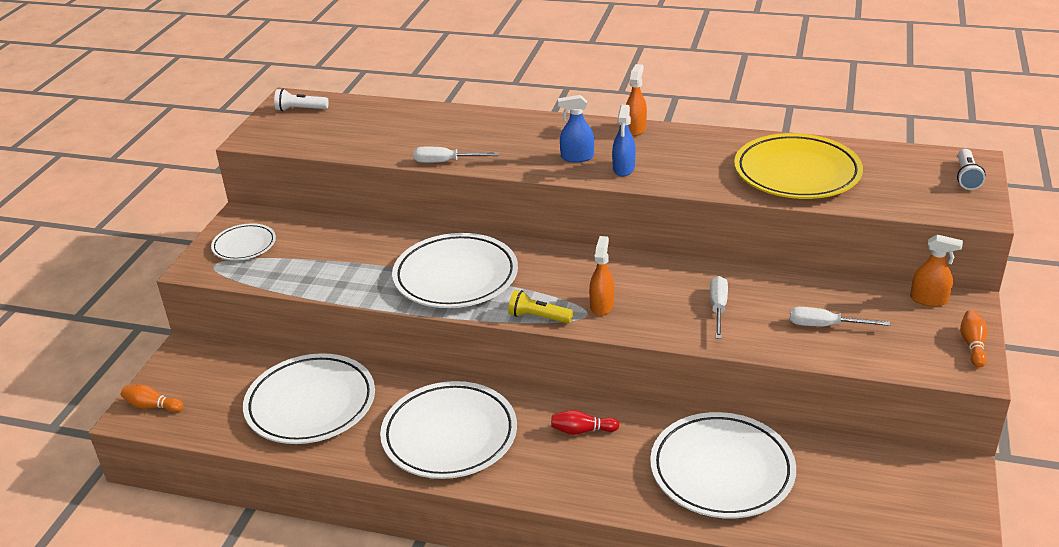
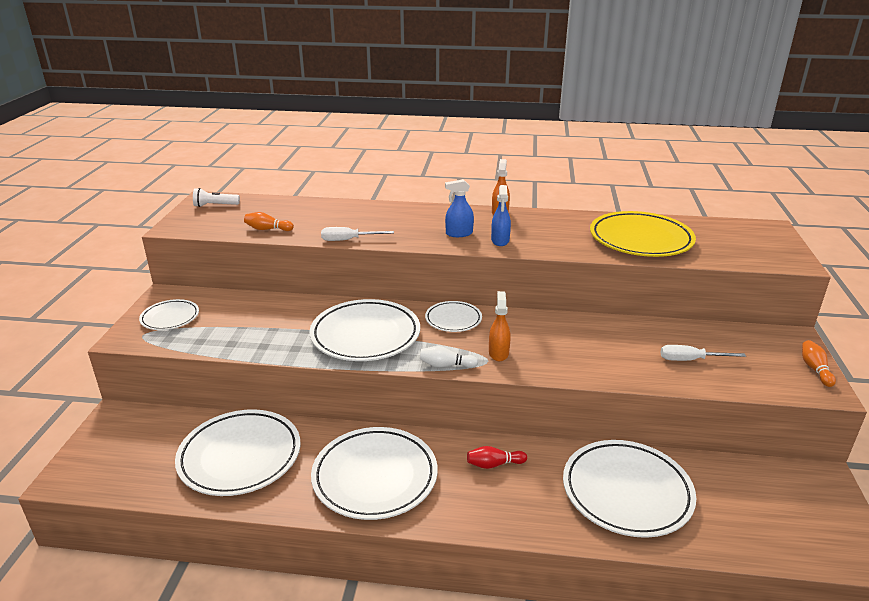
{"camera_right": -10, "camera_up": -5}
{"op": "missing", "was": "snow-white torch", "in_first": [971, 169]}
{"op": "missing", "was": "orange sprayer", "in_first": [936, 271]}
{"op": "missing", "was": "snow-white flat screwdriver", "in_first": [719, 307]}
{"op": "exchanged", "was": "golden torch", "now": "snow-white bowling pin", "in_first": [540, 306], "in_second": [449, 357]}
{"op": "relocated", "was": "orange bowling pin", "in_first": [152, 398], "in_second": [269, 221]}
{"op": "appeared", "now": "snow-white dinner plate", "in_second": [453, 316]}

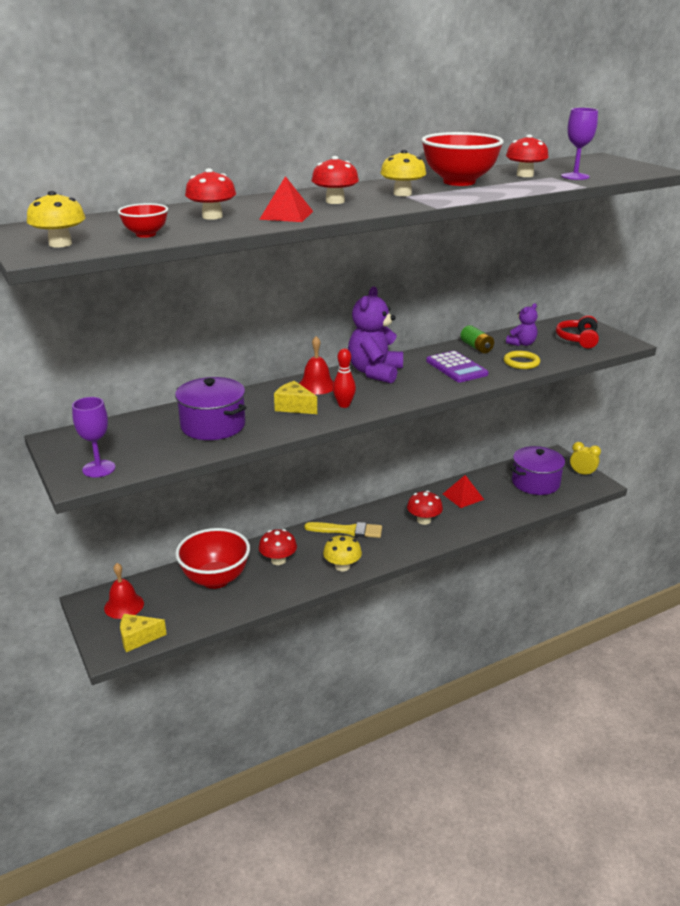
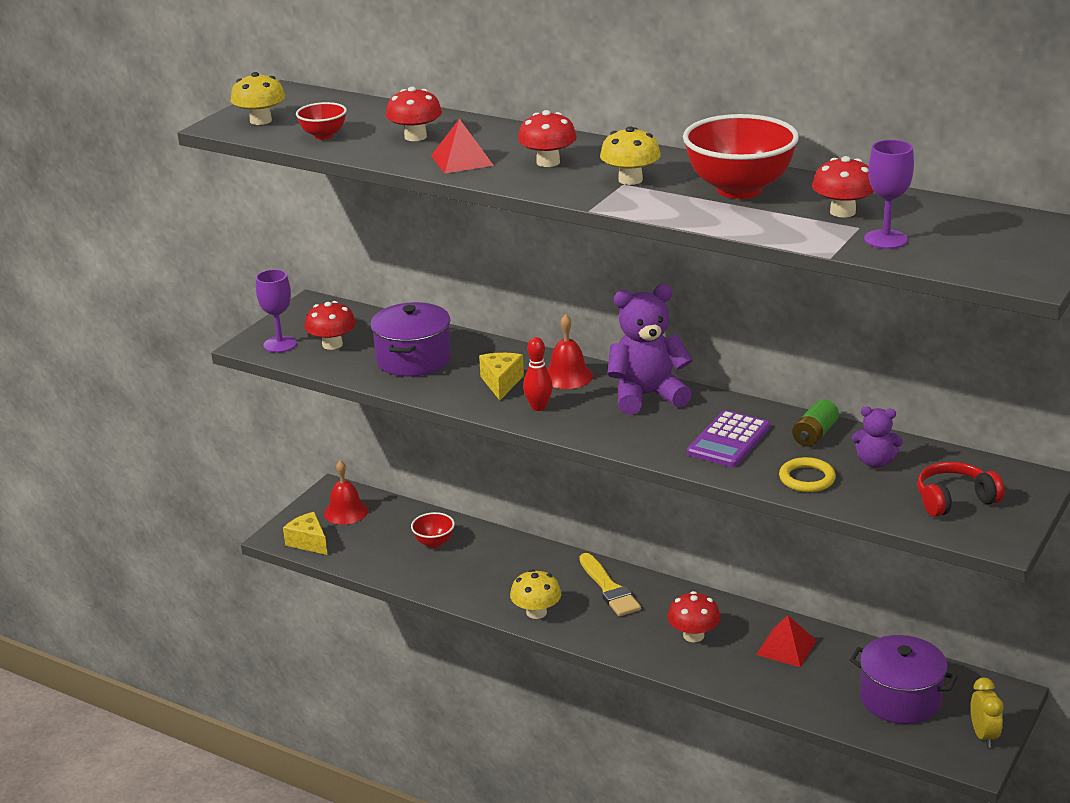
{"camera_right": 60, "camera_up": 0}
{"op": "size", "was": "scarlet serving bowl", "in_first": [212, 558], "in_second": [433, 530], "ratio": 0.49}
{"op": "relocated", "was": "scarlet fungus", "in_first": [278, 547], "in_second": [330, 325]}

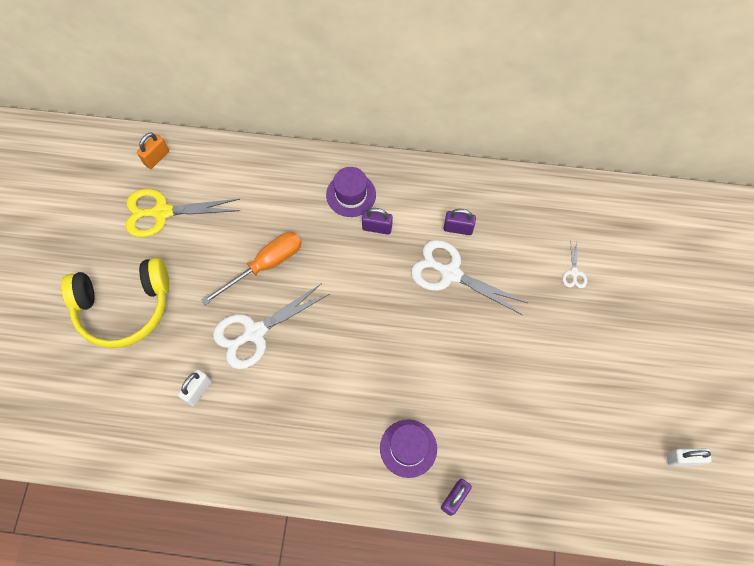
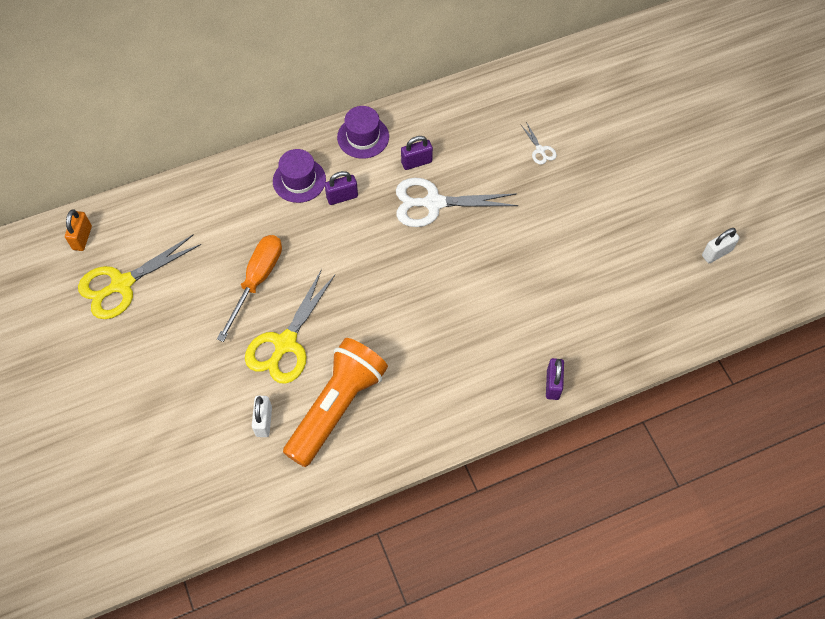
{"camera_right": -30, "camera_up": -5}
{"op": "missing", "was": "golden over-ear headphones", "in_first": [115, 302]}
{"op": "colour", "was": "snow-white scissors", "now": "golden scissors", "in_first": [271, 326], "in_second": [290, 326]}
{"op": "relocated", "was": "purple top hat", "in_first": [408, 448], "in_second": [363, 132]}
{"op": "appeared", "now": "orange torch", "in_second": [335, 402]}

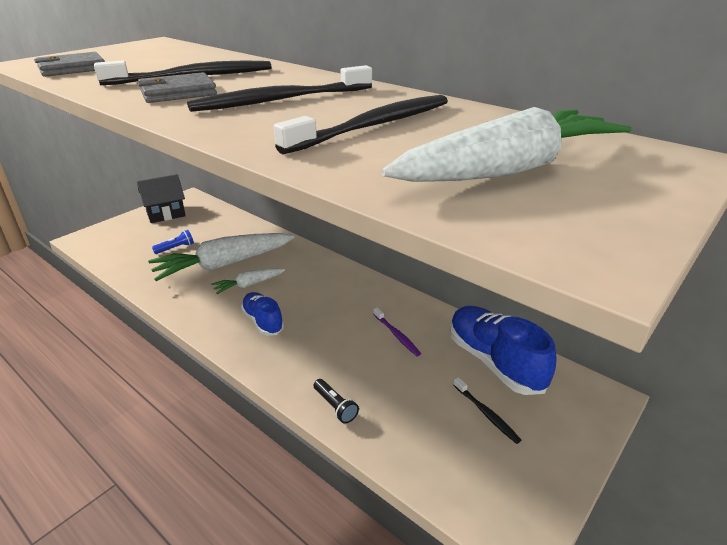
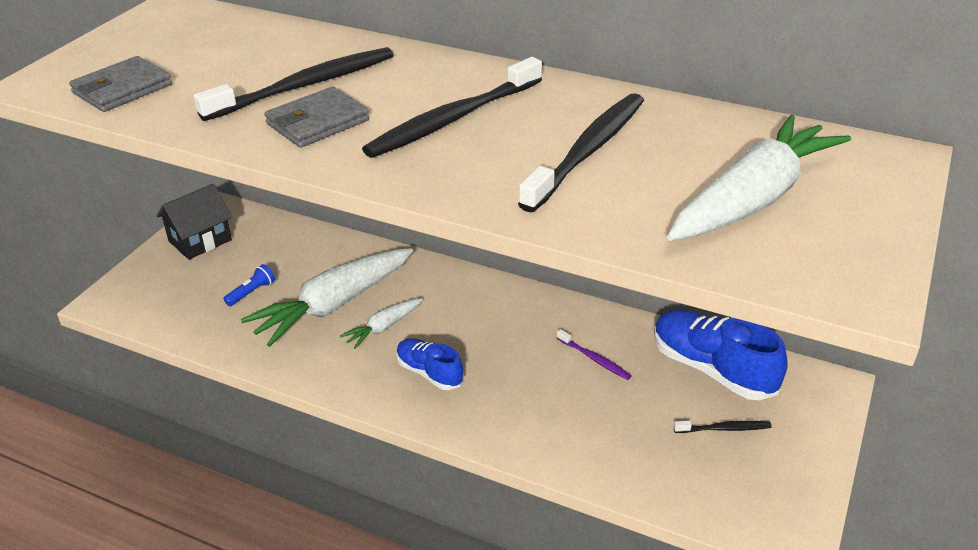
{"camera_right": -15, "camera_up": 5}
{"op": "spun", "was": "ebony toothbrush", "in_first": [487, 410], "in_second": [723, 427], "clockwise": -45}
{"op": "missing", "was": "ebony torch", "in_first": [336, 401]}

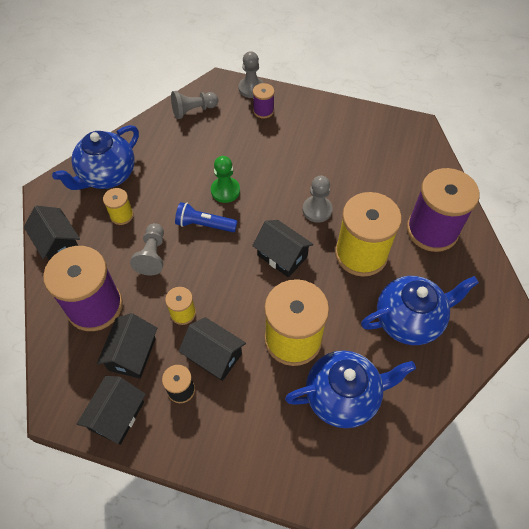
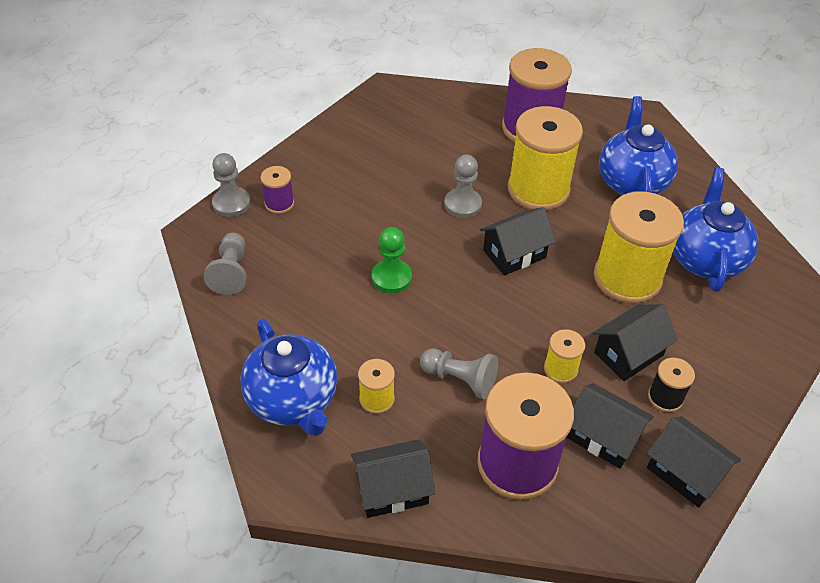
{"camera_right": -70, "camera_up": -10}
{"op": "missing", "was": "blue torch", "in_first": [206, 217]}

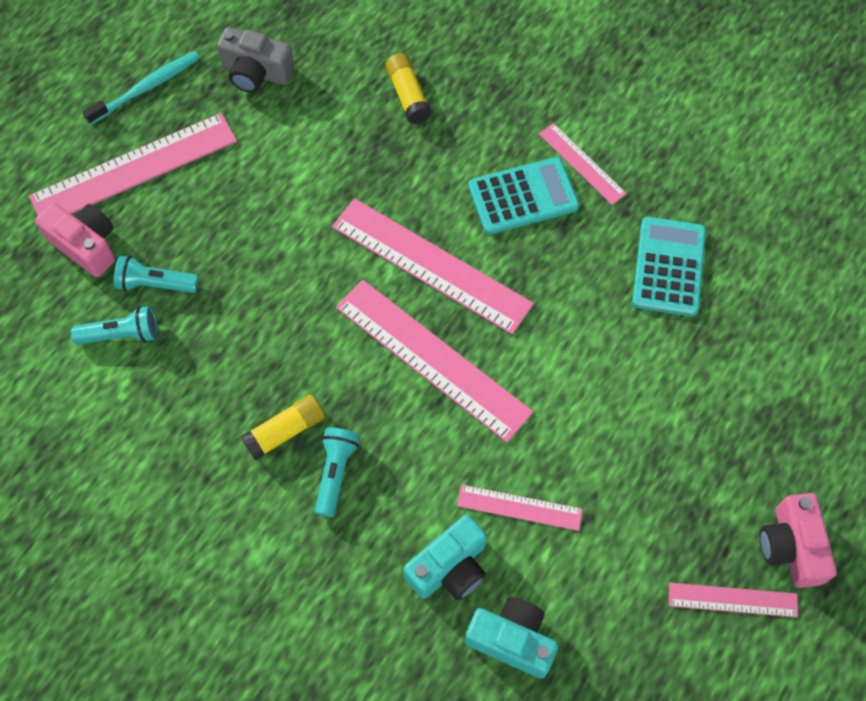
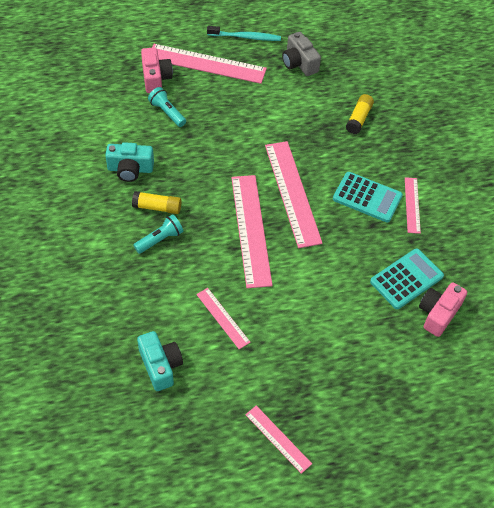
{"camera_right": 40, "camera_up": -10}
{"op": "missing", "was": "turquoise torch", "in_first": [114, 325]}
{"op": "relocated", "was": "rose-pink compact camera", "in_first": [798, 540], "in_second": [443, 309]}
{"op": "relocated", "was": "turquoise compact camera", "in_first": [445, 558], "in_second": [129, 162]}

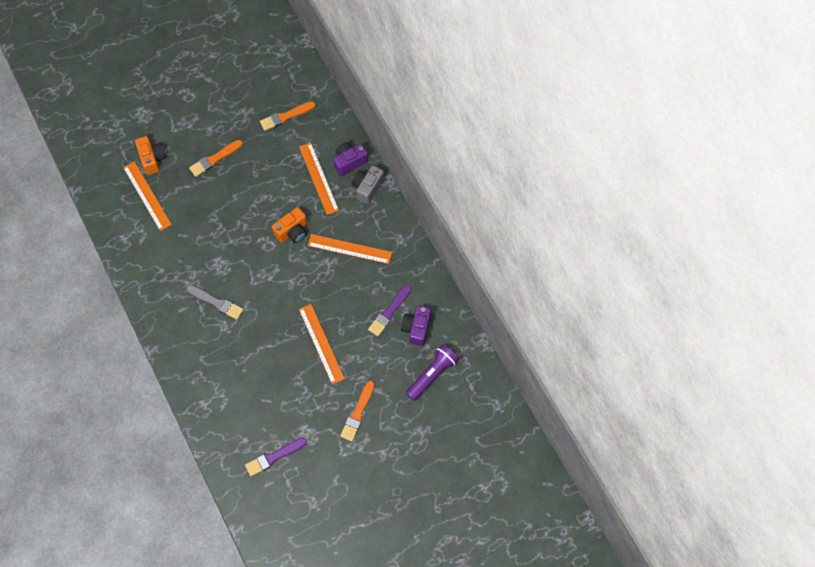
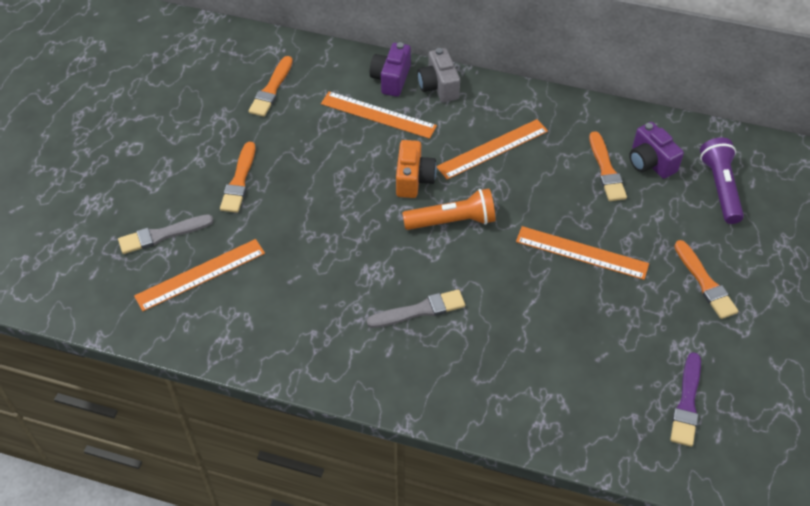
{"camera_right": -45, "camera_up": -15}
{"op": "exchanged", "was": "orange compact camera", "now": "ash-grey brush", "in_first": [150, 155], "in_second": [165, 234]}
{"op": "spun", "was": "orange straightedge", "in_first": [147, 196], "in_second": [199, 275], "clockwise": -45}
{"op": "colour", "was": "purple brush", "now": "orange brush", "in_first": [389, 310], "in_second": [608, 166]}
{"op": "appeared", "now": "orange torch", "in_second": [448, 209]}

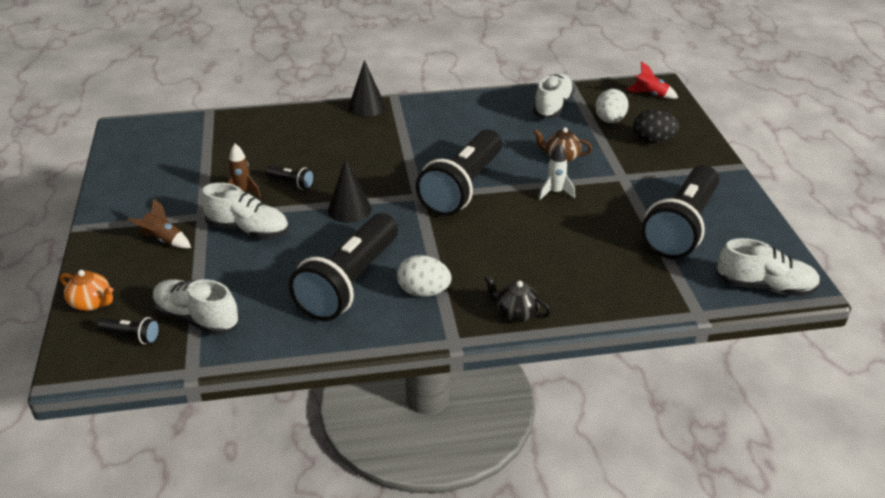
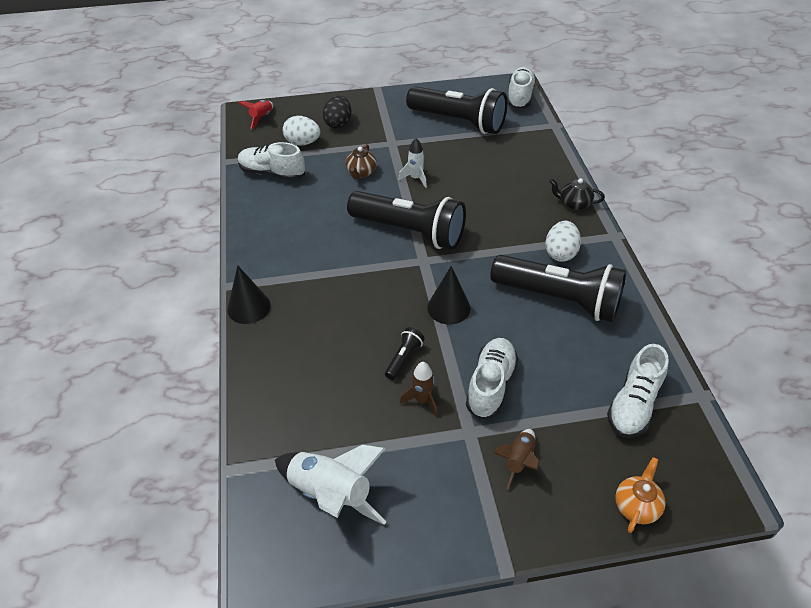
{"camera_right": -90, "camera_up": 10}
{"op": "spun", "was": "ebony tea pot", "in_first": [517, 298], "in_second": [577, 194], "clockwise": 75}
{"op": "missing", "was": "ebony torch", "in_first": [128, 330]}
{"op": "appeared", "now": "snow-white rocket", "in_second": [331, 485]}

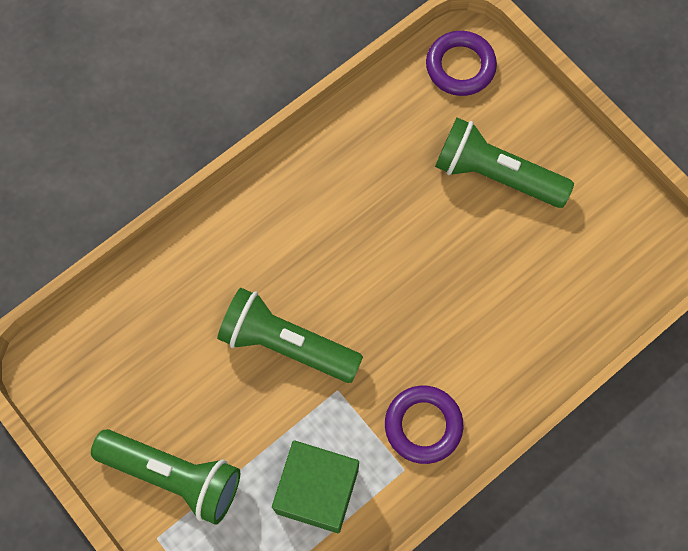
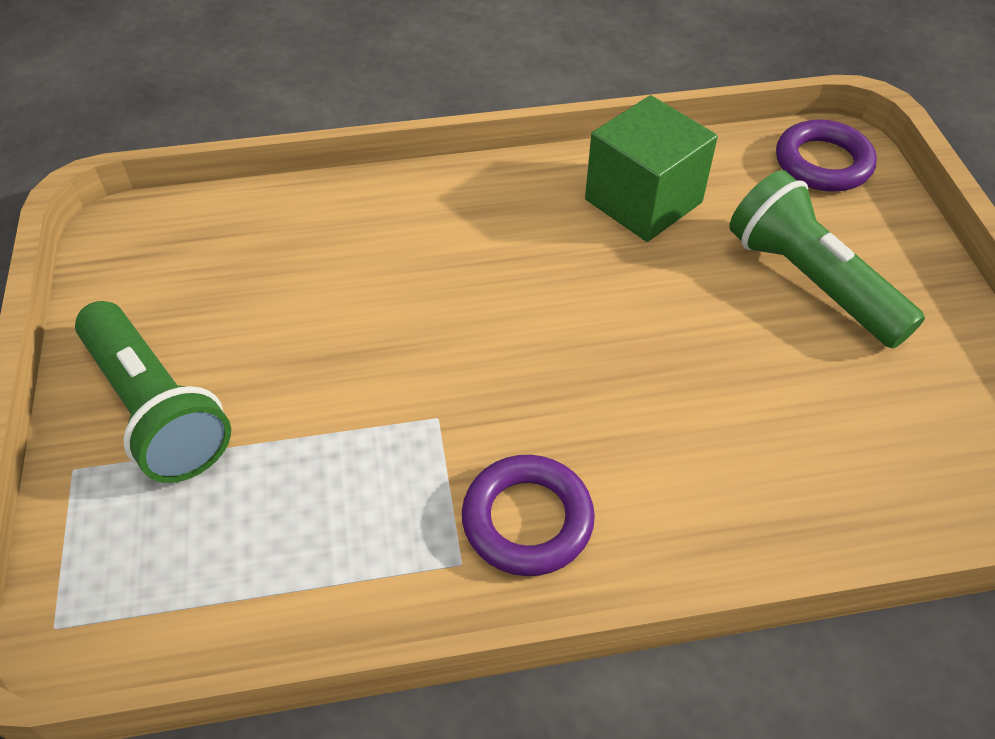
{"camera_right": 30, "camera_up": -20}
{"op": "missing", "was": "green torch", "in_first": [290, 335]}
{"op": "relocated", "was": "green block", "in_first": [315, 486], "in_second": [651, 168]}

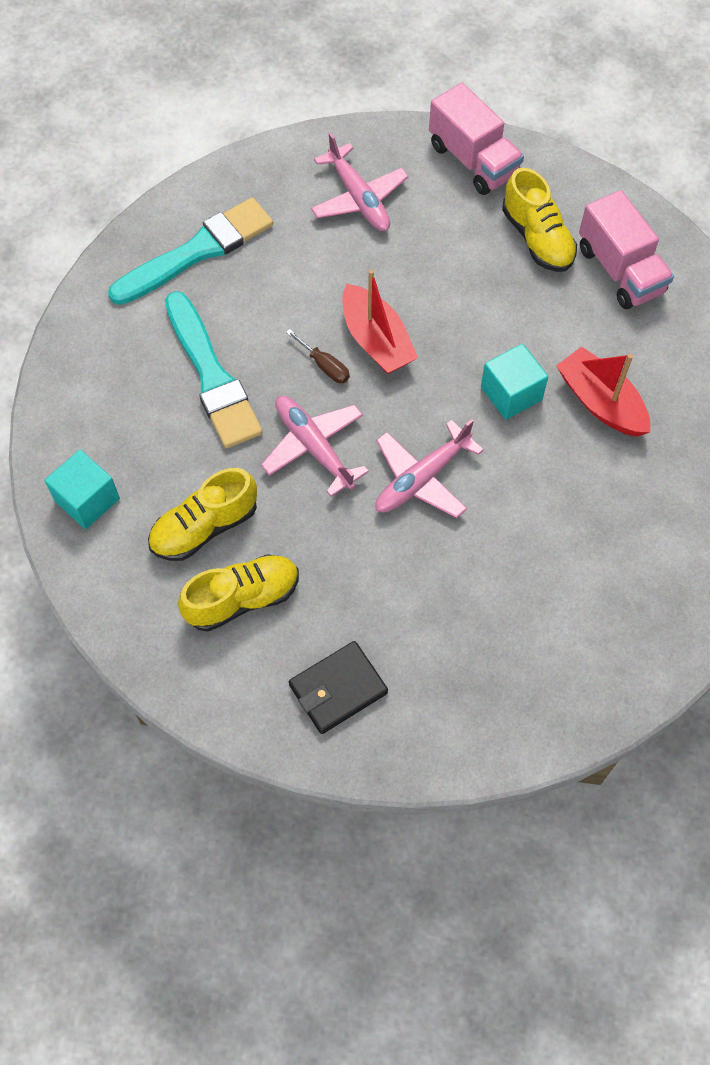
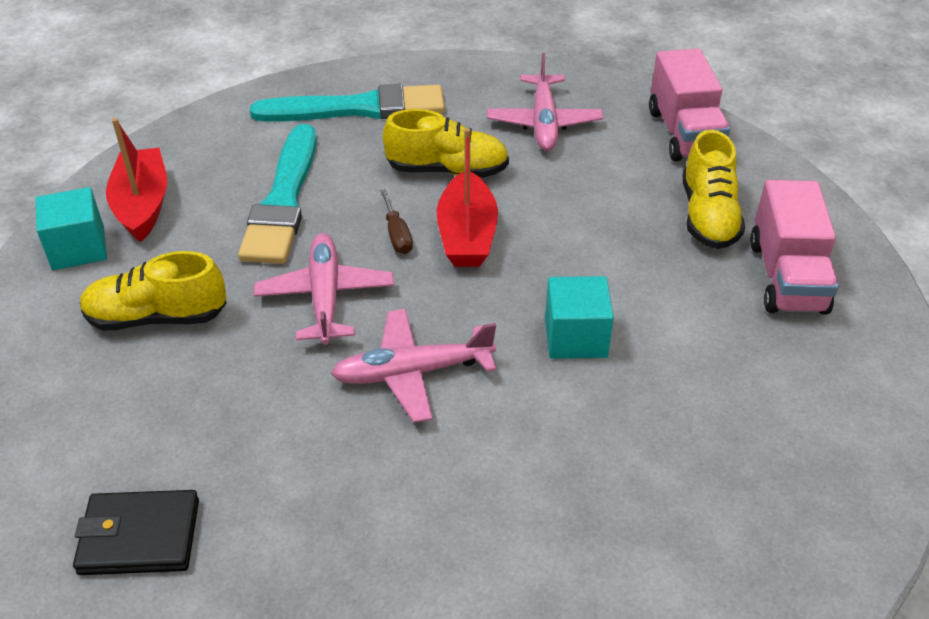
{"camera_right": 30, "camera_up": -20}
{"op": "relocated", "was": "scarlet boat", "in_first": [603, 391], "in_second": [136, 180]}
{"op": "relocated", "was": "golden shoe", "in_first": [238, 593], "in_second": [446, 143]}

